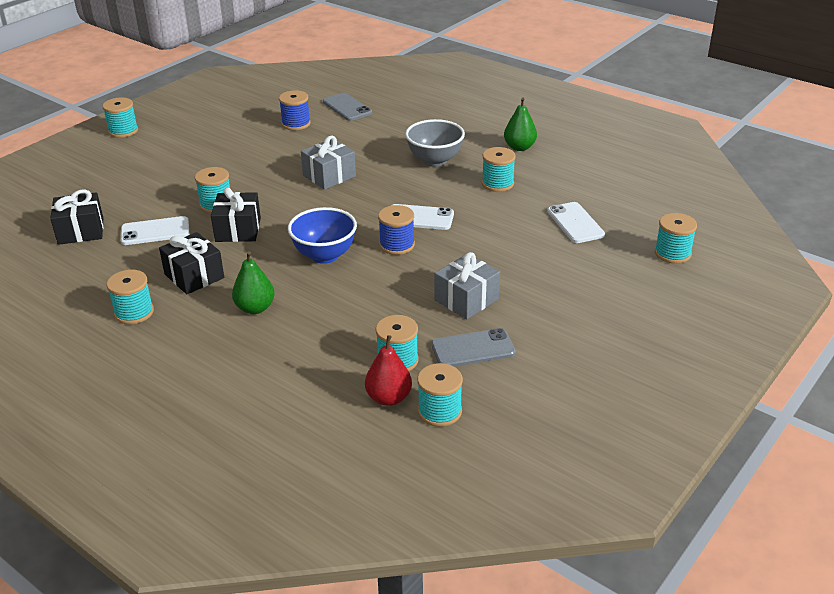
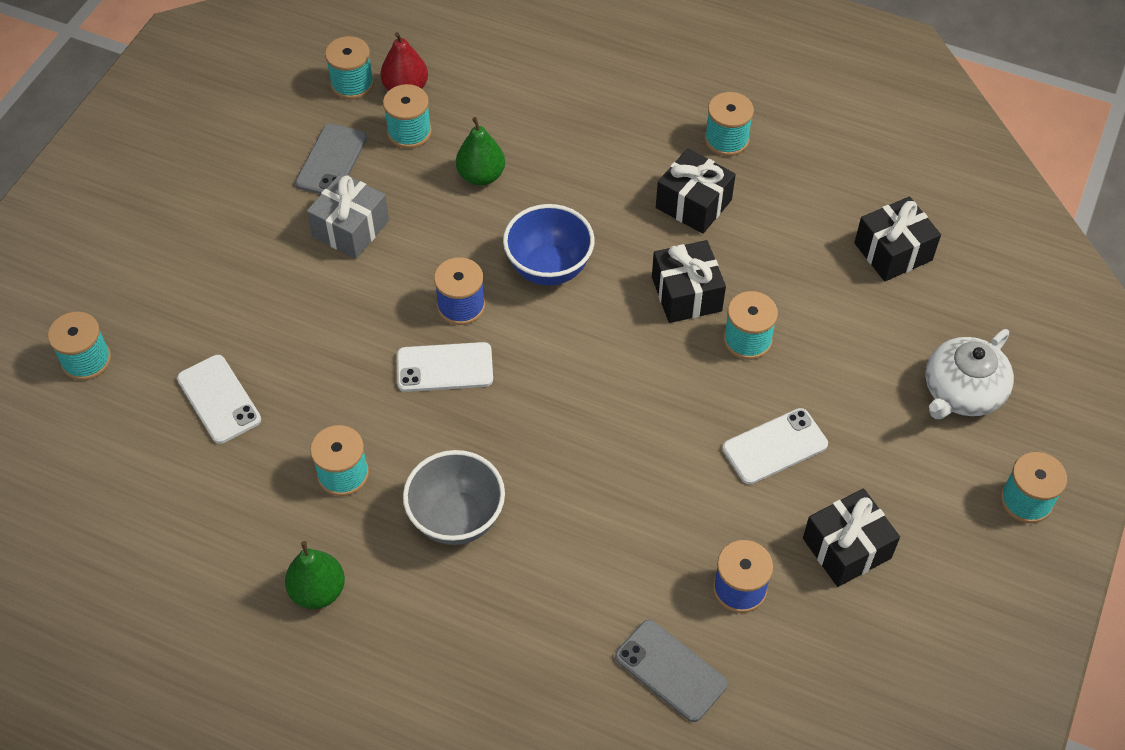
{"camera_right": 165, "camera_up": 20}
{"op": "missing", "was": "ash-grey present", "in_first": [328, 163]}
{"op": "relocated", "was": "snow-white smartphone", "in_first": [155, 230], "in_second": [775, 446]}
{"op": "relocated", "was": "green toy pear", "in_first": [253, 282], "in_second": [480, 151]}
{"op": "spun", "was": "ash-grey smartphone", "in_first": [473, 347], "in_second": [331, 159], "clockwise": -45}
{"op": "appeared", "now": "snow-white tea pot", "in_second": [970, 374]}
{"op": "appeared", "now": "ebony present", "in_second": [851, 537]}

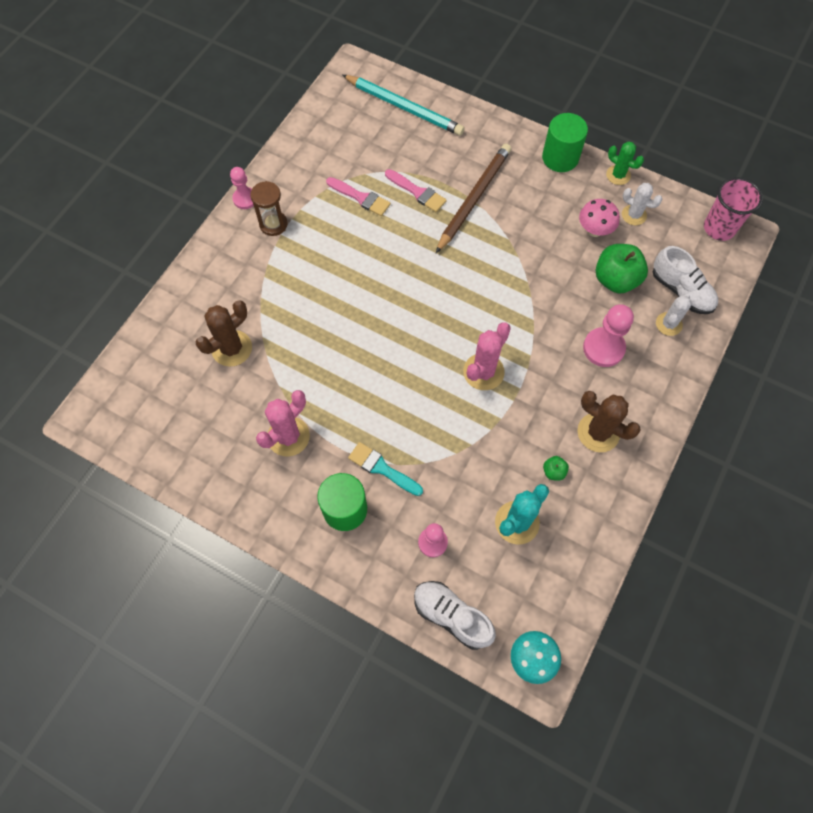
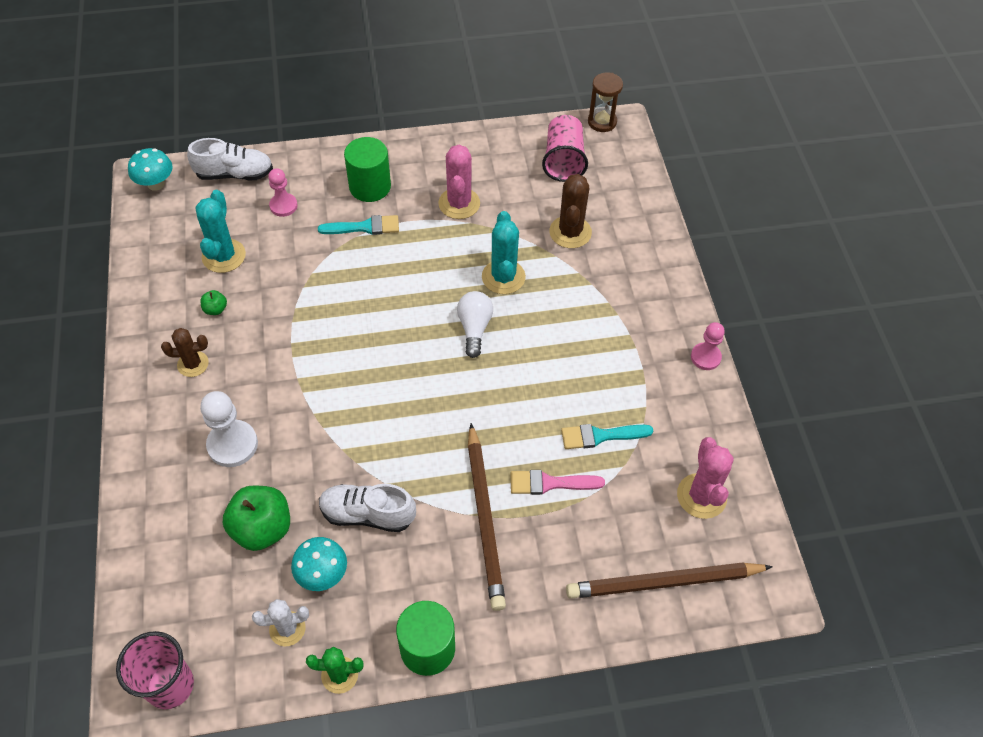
{"camera_right": 140, "camera_up": -10}
{"op": "colour", "was": "turquoise wooden pencil", "now": "russet wooden pencil", "in_first": [403, 105], "in_second": [669, 580]}
{"op": "colour", "was": "rose-pink brush", "now": "turquoise brush", "in_first": [358, 196], "in_second": [607, 436]}
{"op": "relocated", "was": "russet sandglass", "in_first": [268, 208], "in_second": [605, 102]}
{"op": "colour", "was": "rose-pink fungus", "now": "turquoise fungus", "in_first": [599, 218], "in_second": [319, 564]}
{"op": "relocated", "was": "snow-white shoe", "in_first": [685, 280], "in_second": [367, 508]}
{"op": "missing", "was": "snow-white saguaro cactus", "in_first": [673, 315]}
{"op": "colour", "was": "rose-pink chess pawn", "now": "snow-white chess pawn", "in_first": [608, 335], "in_second": [229, 429]}
{"op": "relocated", "was": "rose-pink saguaro cactus", "in_first": [487, 356], "in_second": [705, 478]}
{"op": "size", "was": "russet saguaro cactus", "in_first": [609, 421], "in_second": [185, 352], "ratio": 0.67}
{"op": "appeared", "now": "rose-pink cup", "in_second": [565, 148]}
{"op": "appeared", "now": "turquoise saguaro cactus", "in_second": [504, 252]}
{"op": "appeared", "now": "snow-white lightbulb", "in_second": [475, 324]}

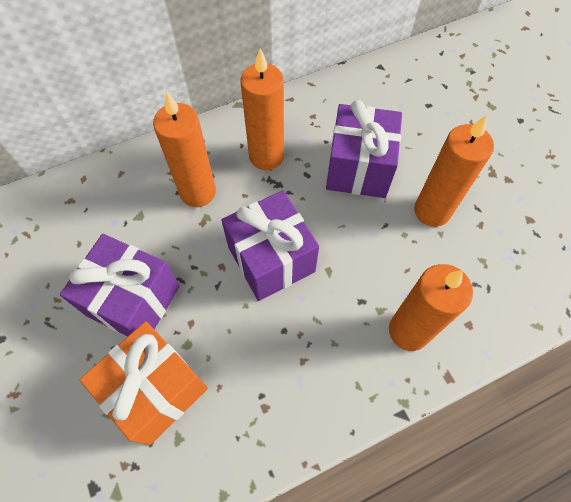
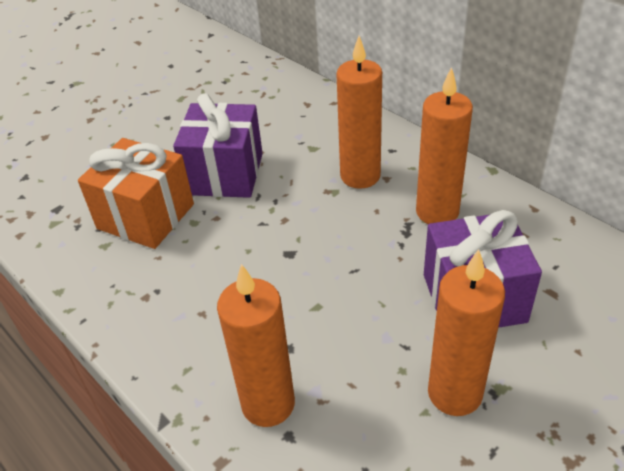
{"camera_right": 75, "camera_up": -20}
{"op": "missing", "was": "purple present", "in_first": [270, 245]}

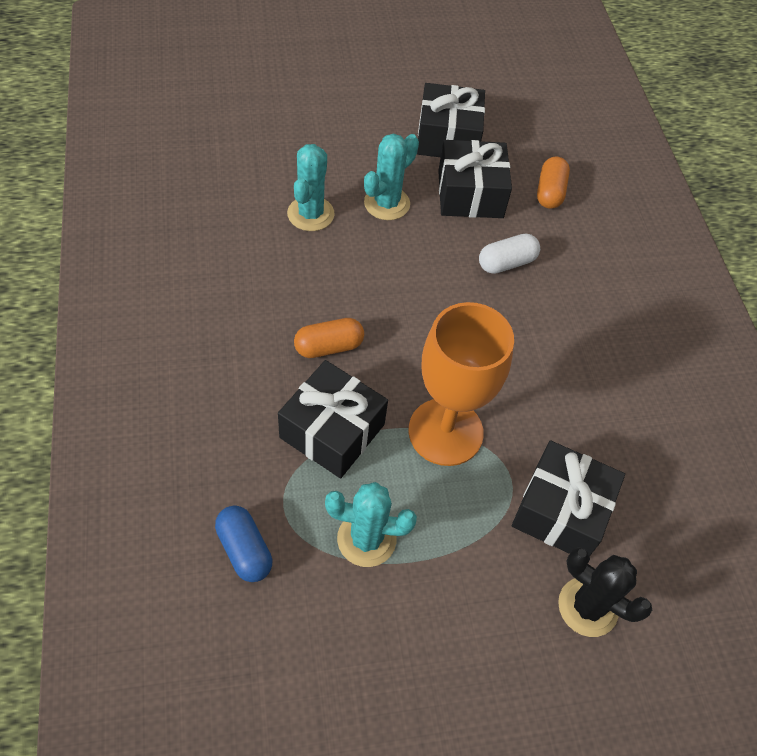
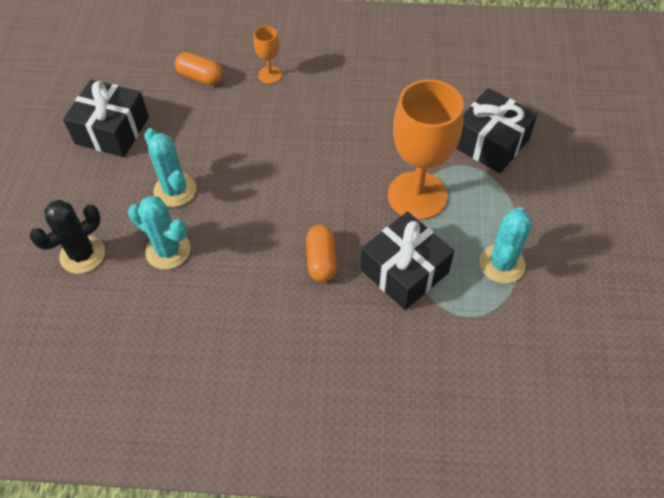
{"camera_right": -70, "camera_up": 0}
{"op": "missing", "was": "ebony present", "in_first": [475, 179]}
{"op": "missing", "was": "snow-white capsule", "in_first": [509, 254]}
{"op": "missing", "was": "blue capsule", "in_first": [243, 543]}
{"op": "relocated", "was": "ebony saguaro cactus", "in_first": [605, 592], "in_second": [67, 237]}
{"op": "appeared", "now": "orange chalice", "in_second": [268, 55]}

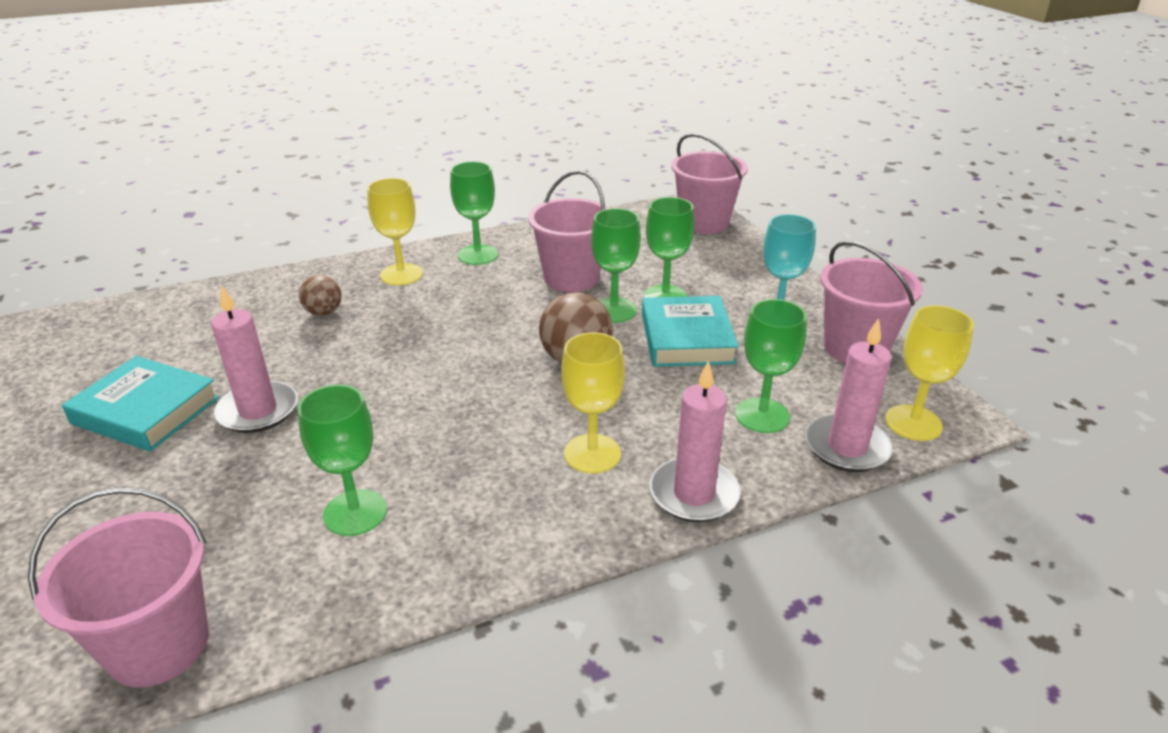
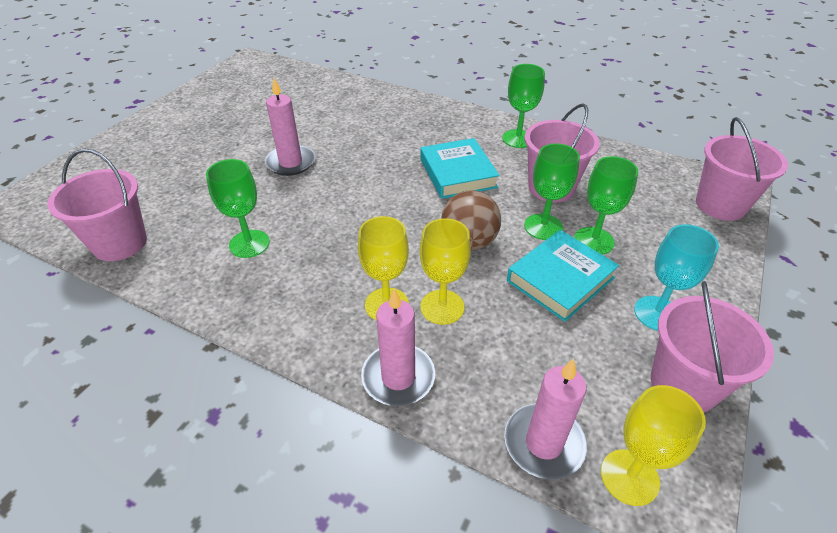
{"camera_right": 50, "camera_up": 10}
{"op": "relocated", "was": "golden chalice", "in_first": [395, 231], "in_second": [445, 271]}
{"op": "missing", "was": "russet play ball", "in_first": [320, 295]}
{"op": "missing", "was": "green chalice", "in_first": [771, 366]}
{"op": "relocated", "was": "turquoise book", "in_first": [141, 404], "in_second": [460, 168]}

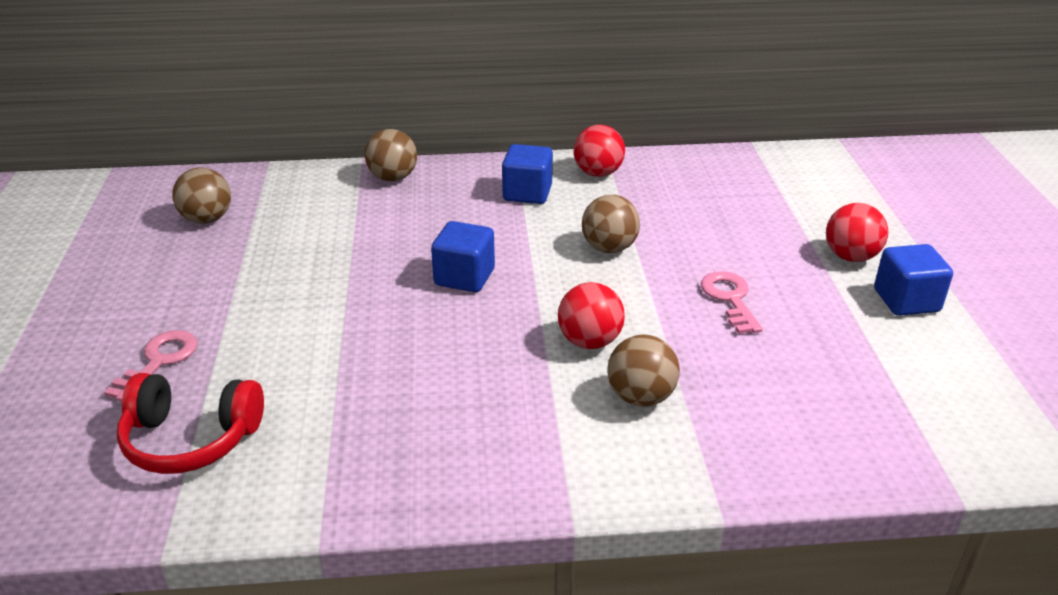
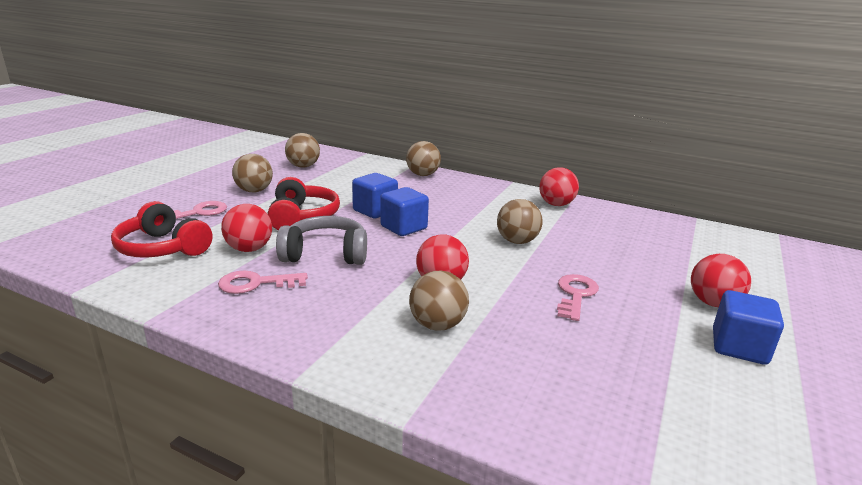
{"camera_right": 30, "camera_up": -10}
{"op": "relocated", "was": "blue block", "in_first": [527, 174], "in_second": [375, 195]}
{"op": "appeared", "now": "russet play ball", "in_second": [252, 173]}
{"op": "appeared", "now": "scarlet over-ear headphones", "in_second": [303, 203]}
{"op": "appeared", "now": "scarlet play ball", "in_second": [246, 228]}
{"op": "appeared", "now": "ash-grey over-ear headphones", "in_second": [321, 240]}
{"op": "appeared", "now": "rose-pink latchkey", "in_second": [263, 282]}

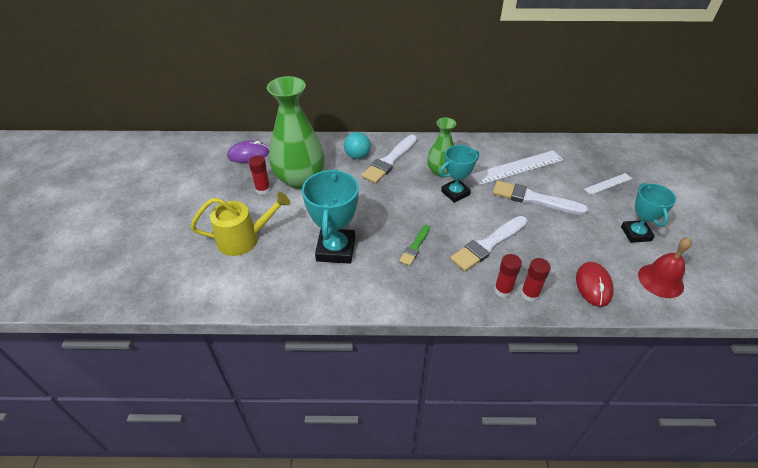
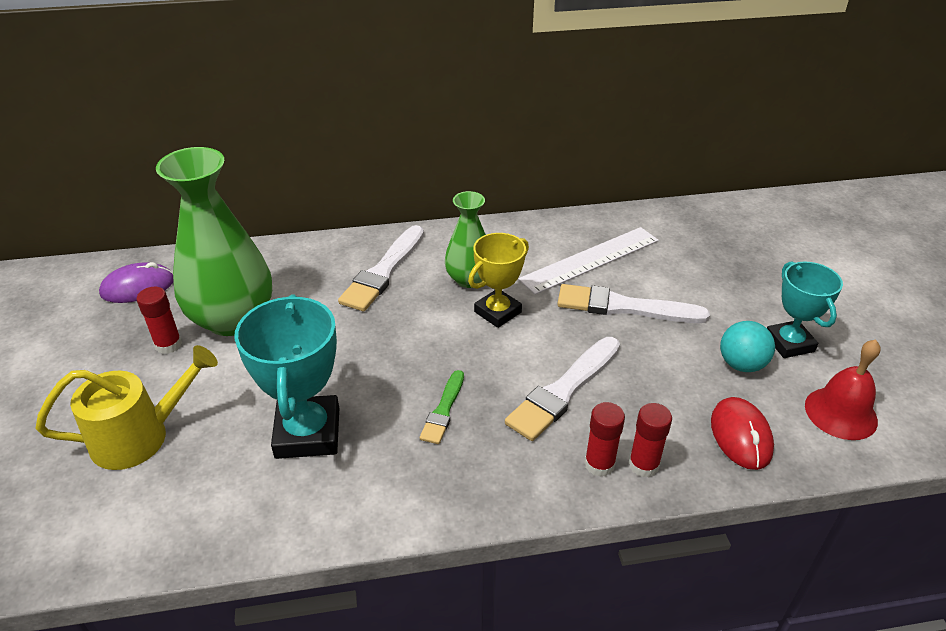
{"camera_right": -10, "camera_up": -5}
{"op": "relocated", "was": "turquoise play ball", "in_first": [357, 145], "in_second": [747, 346]}
{"op": "colour", "was": "turquoise award cup", "now": "golden award cup", "in_first": [459, 174], "in_second": [498, 280]}
{"op": "missing", "was": "snow-white straightedge", "in_first": [608, 184]}

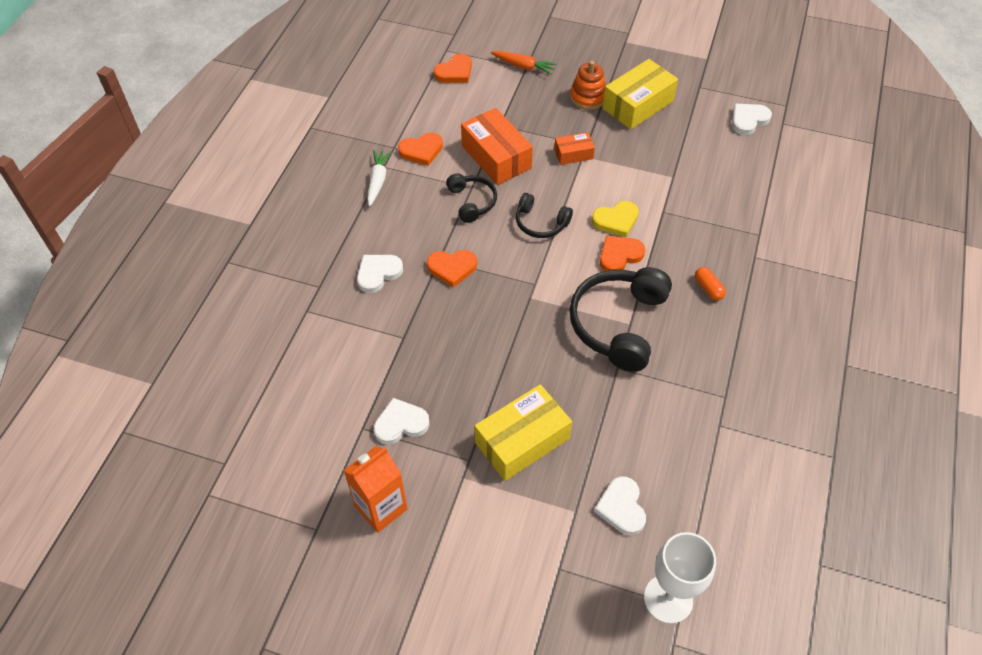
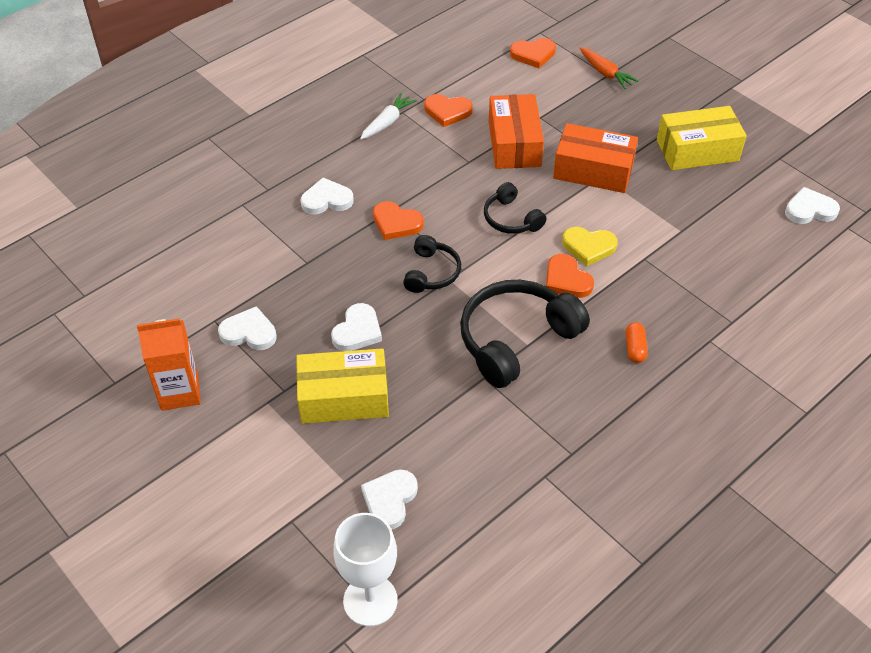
{"camera_right": 30, "camera_up": -5}
{"op": "missing", "was": "orange stacking rings", "in_first": [588, 85]}
{"op": "size", "was": "orange package", "in_first": [574, 148], "in_second": [595, 158], "ratio": 1.88}
{"op": "relocated", "was": "ebony over-ear headphones", "in_first": [471, 198], "in_second": [432, 264]}
{"op": "spun", "was": "orange love heart", "in_first": [622, 253], "in_second": [570, 276], "clockwise": -120}
{"op": "appeared", "now": "snow-white love heart", "in_second": [356, 327]}

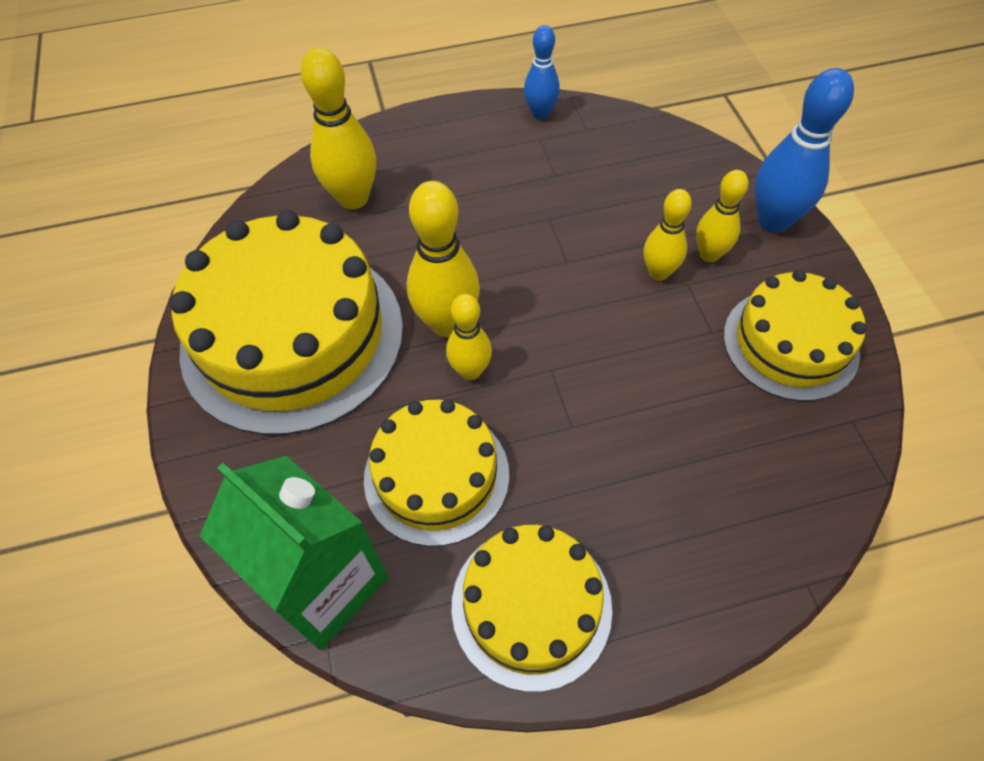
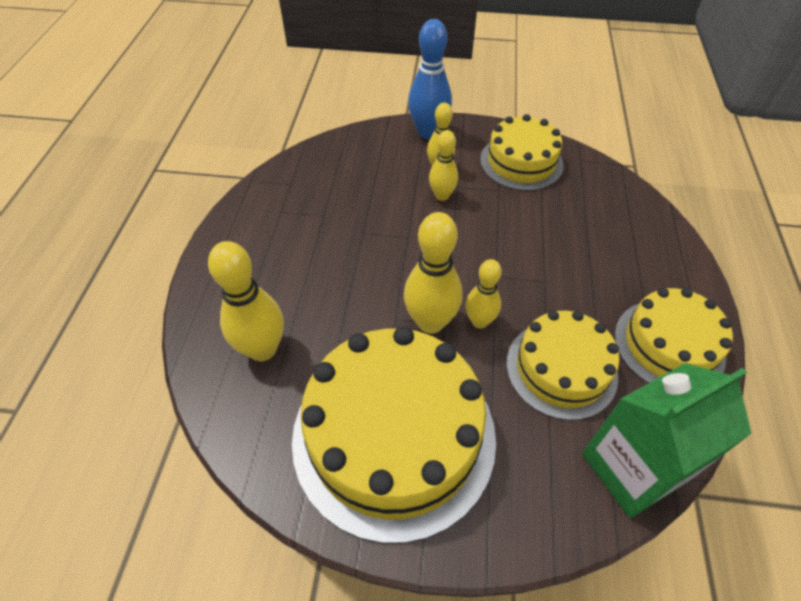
{"camera_right": -70, "camera_up": -5}
{"op": "missing", "was": "blue bowling pin", "in_first": [542, 72]}

